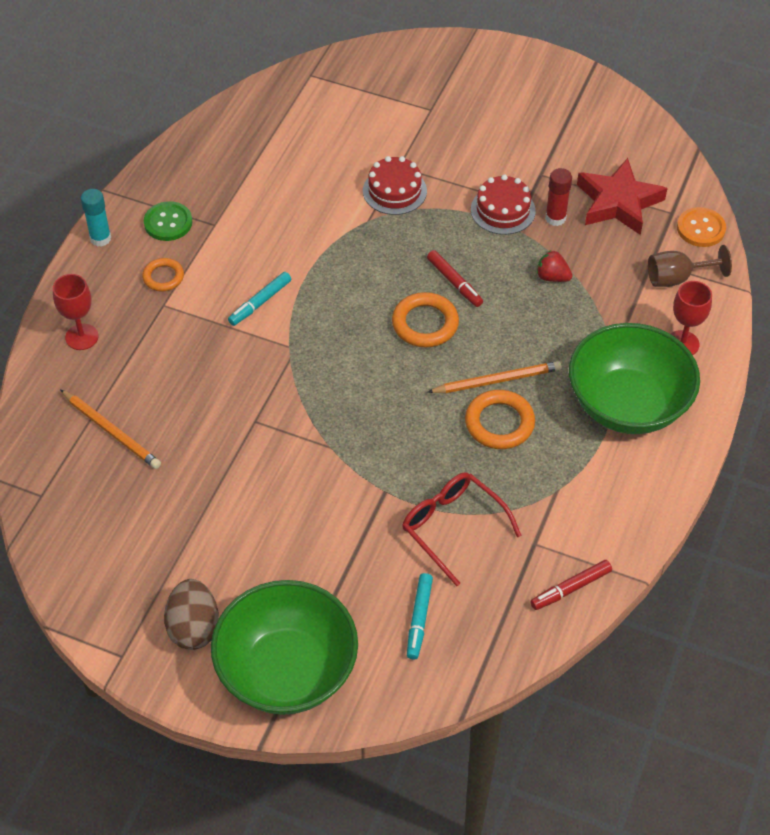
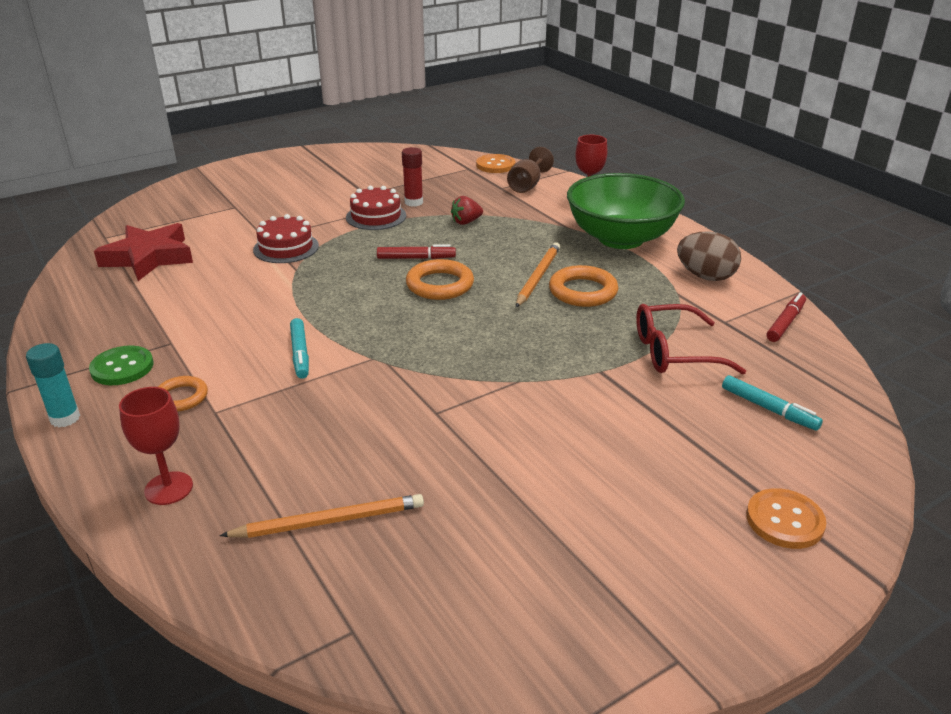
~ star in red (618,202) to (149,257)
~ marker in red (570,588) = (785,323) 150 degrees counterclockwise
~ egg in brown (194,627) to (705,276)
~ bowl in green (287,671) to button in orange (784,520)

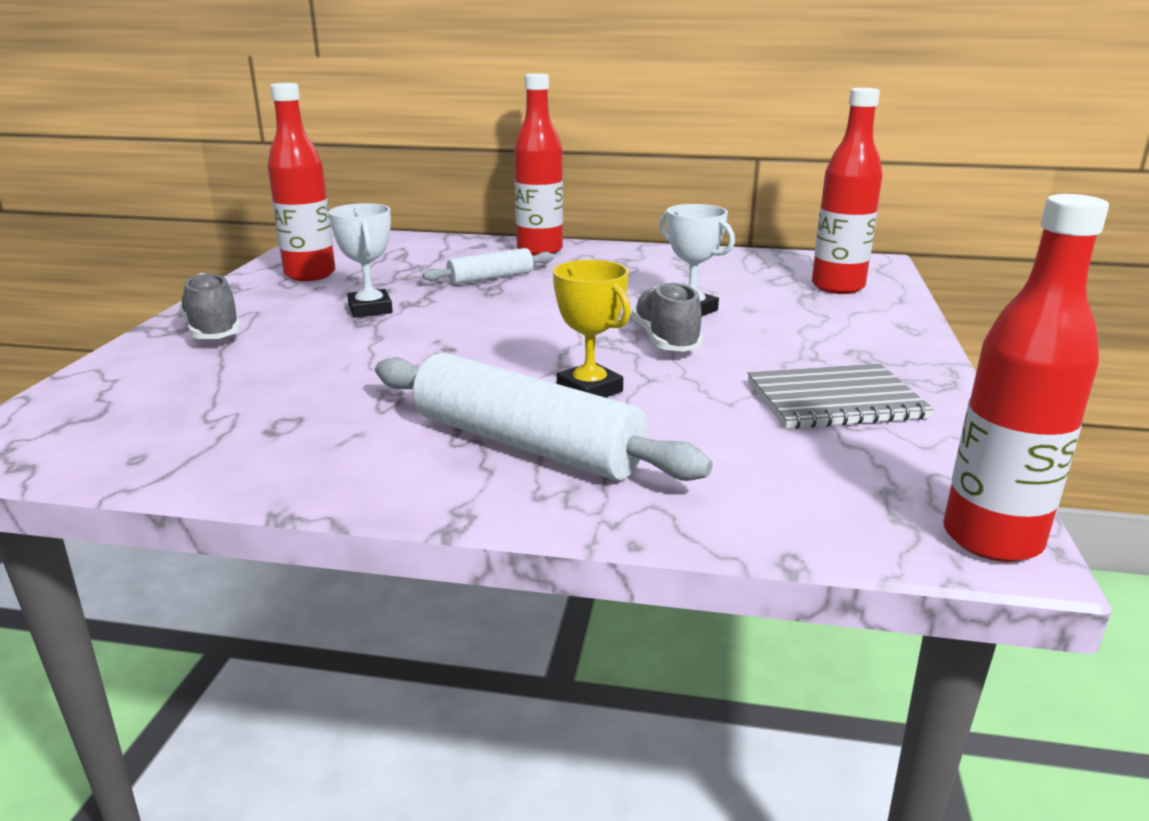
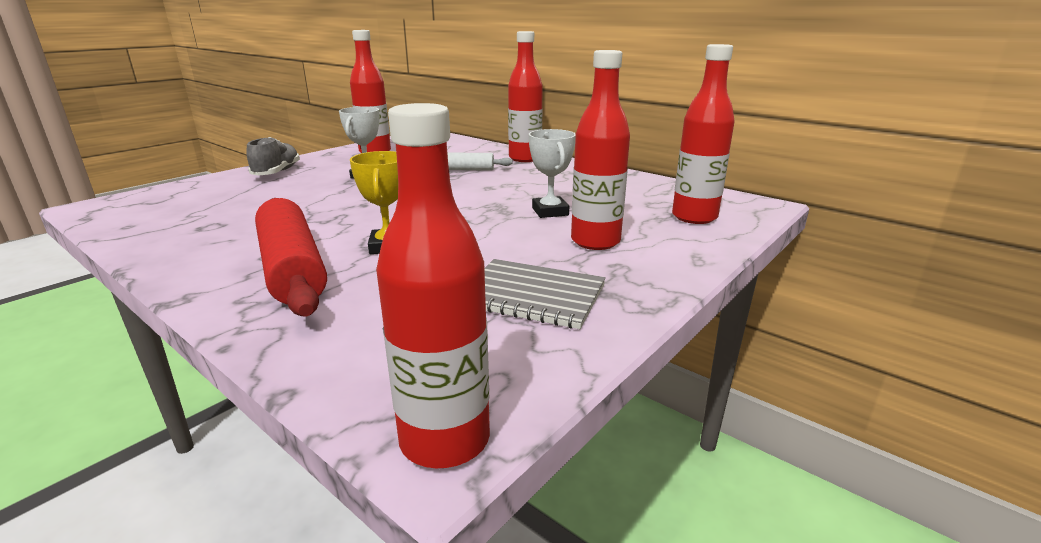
- shoe in grey (666,340)
~ rolling pin in white (526,444) to rolling pin in red (292,268)
+ bottle in red (595,241)

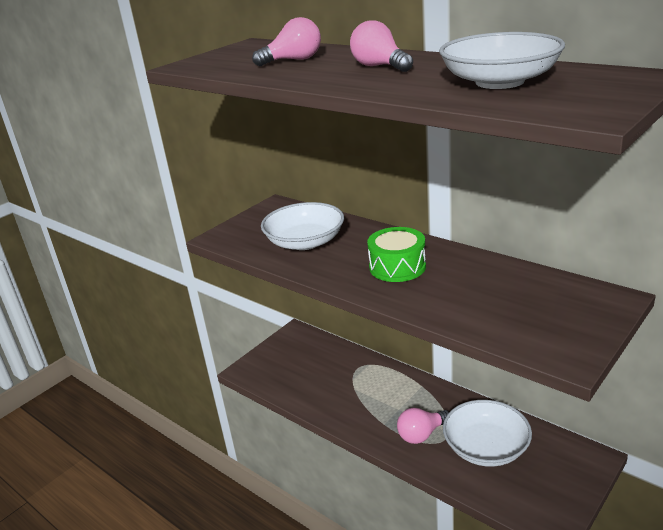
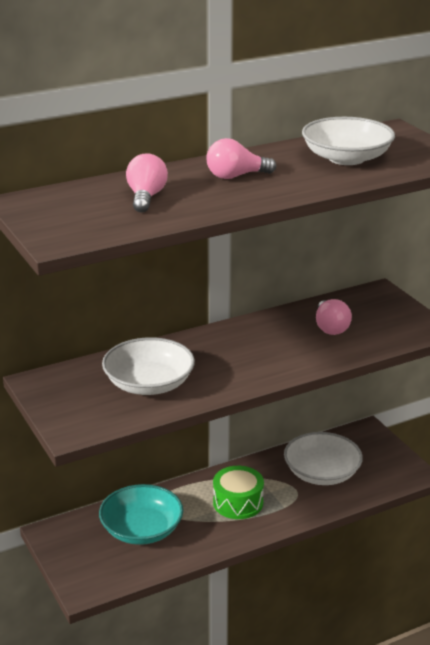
~ drum in green (397,267) to (238,502)
~ light bulb in pink (422,434) to (330,328)
+ bowl in turquoise (142,530)

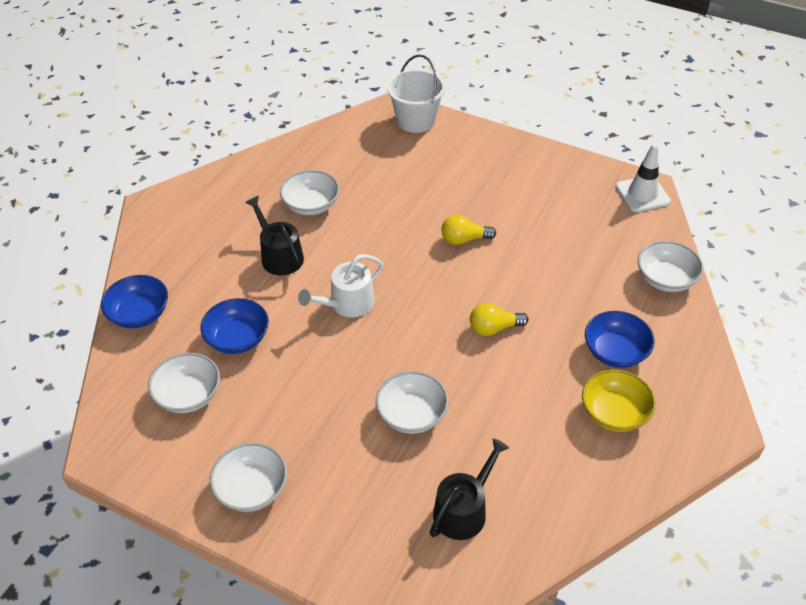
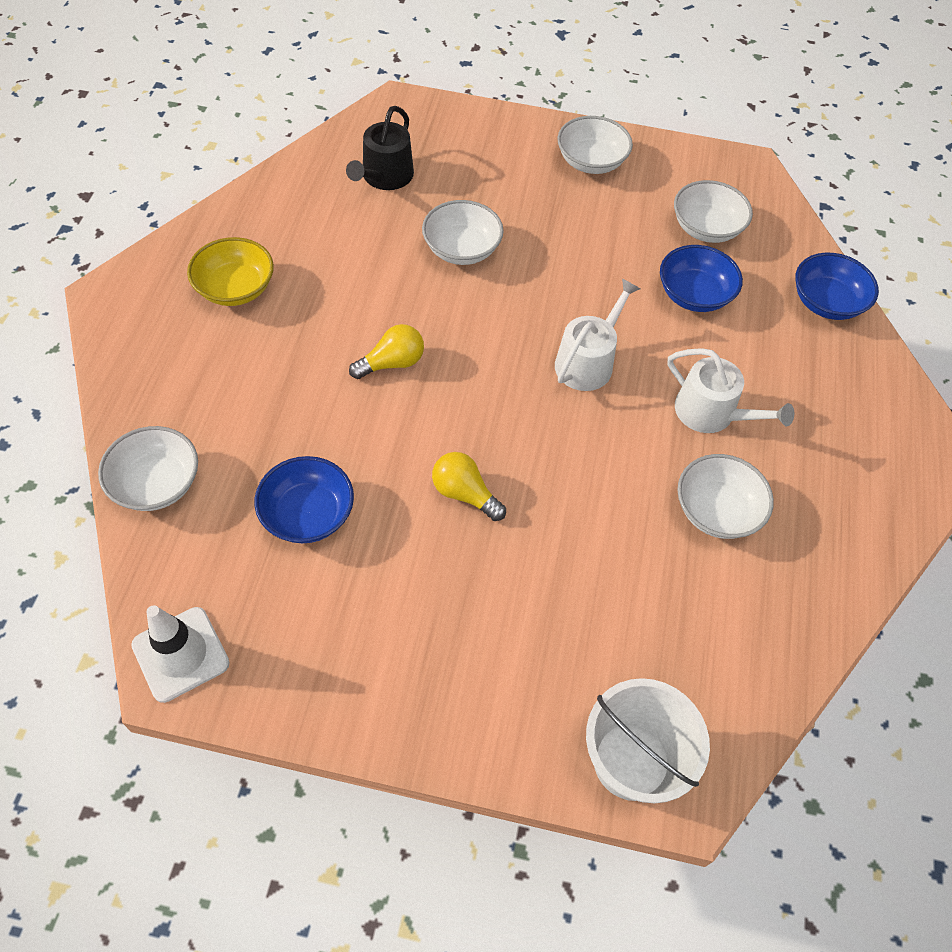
~ watering can in black (279,256) to watering can in white (712,413)
~ light bulb in yellow (464,239) = (464,493) 120 degrees counterclockwise
~ bowl in blue (615,351) to (308,514)

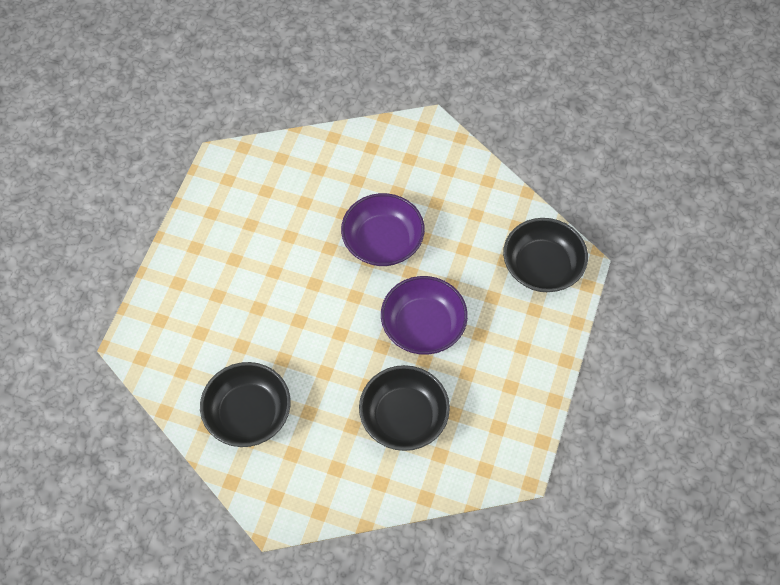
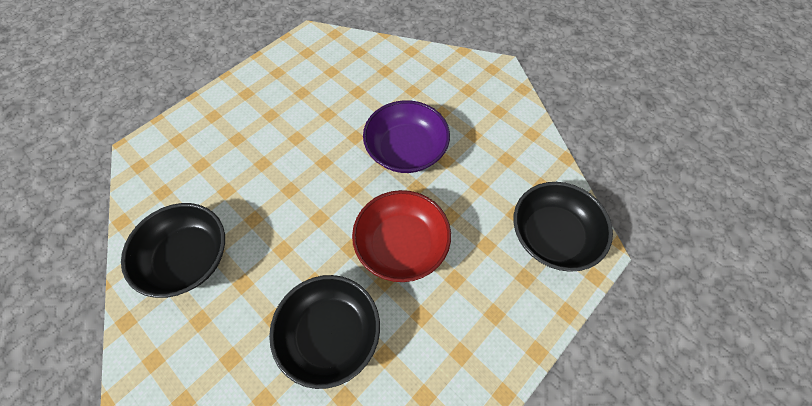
~ bowl in purple (423,326) to bowl in red (402,245)

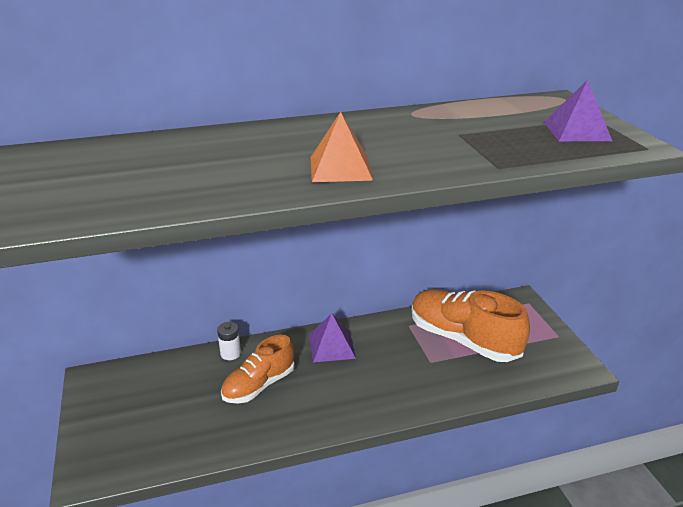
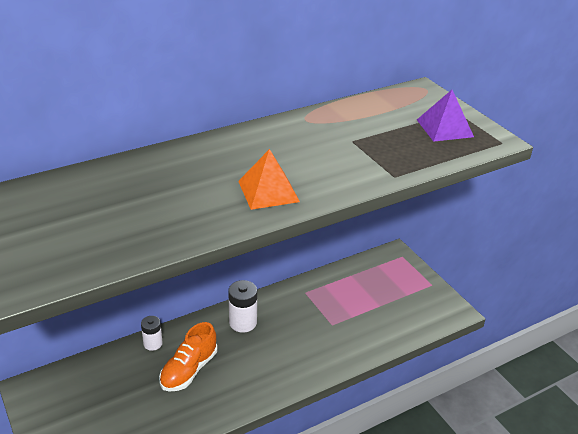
- shoe in orange (463,340)
~ pyramid in purple (331,346) to battery in white (243,322)

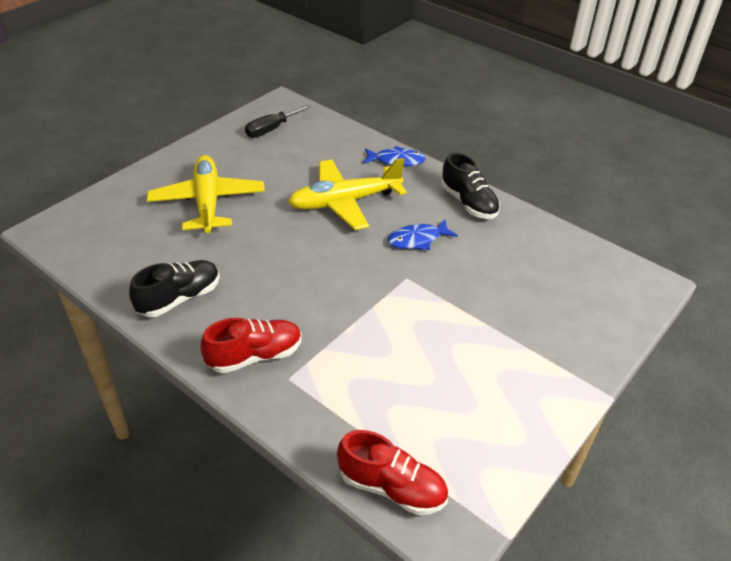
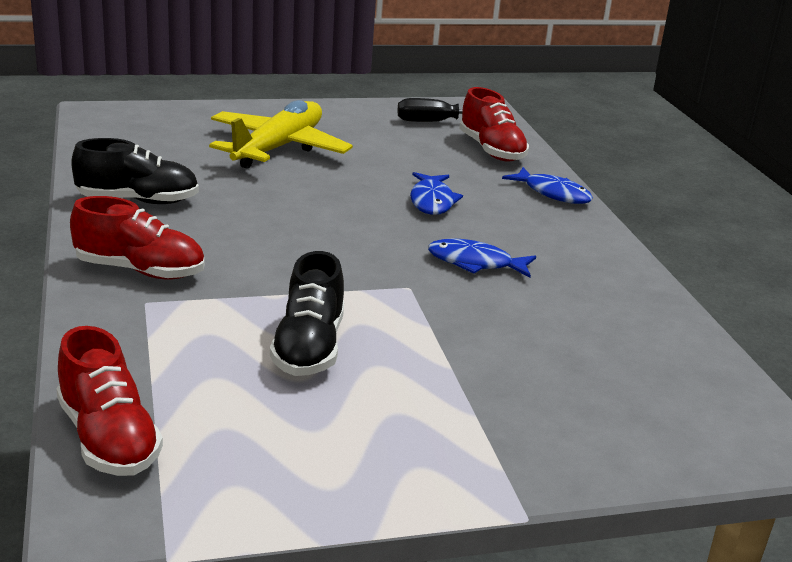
~ shoe in black (468,203) to (309,348)
~ plane in yellow (344,202) to fish in blue (432,201)
+ shoe in red (491,150)

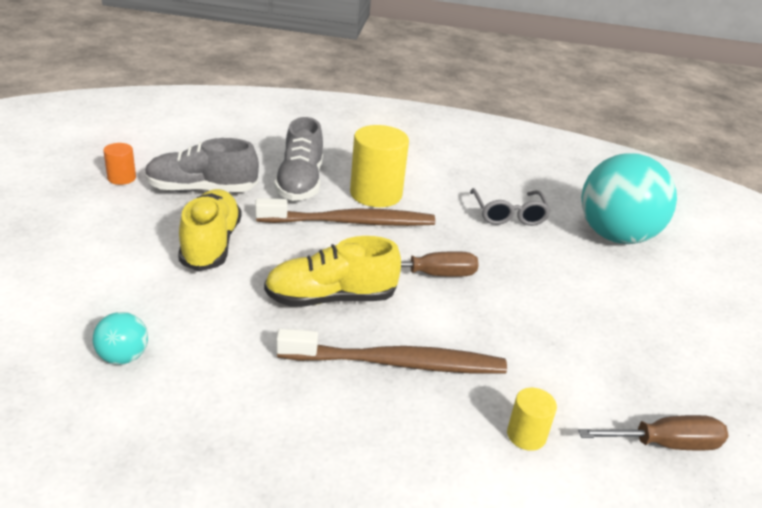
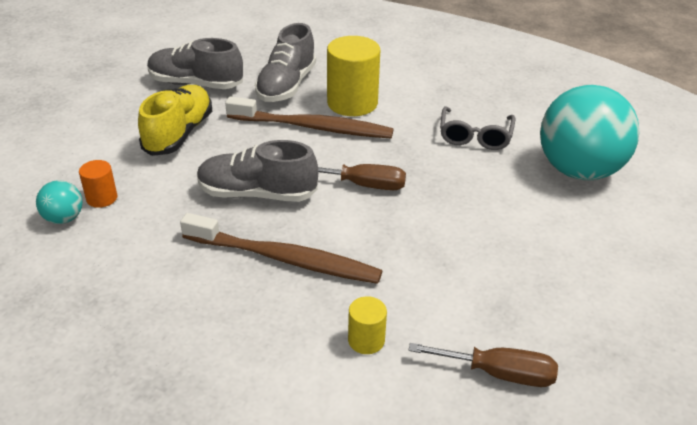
~ cylinder in orange (121,178) to (102,198)
~ shoe in yellow (330,298) to shoe in grey (257,194)

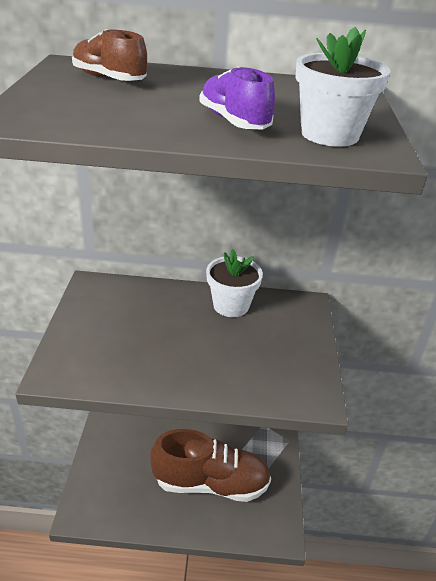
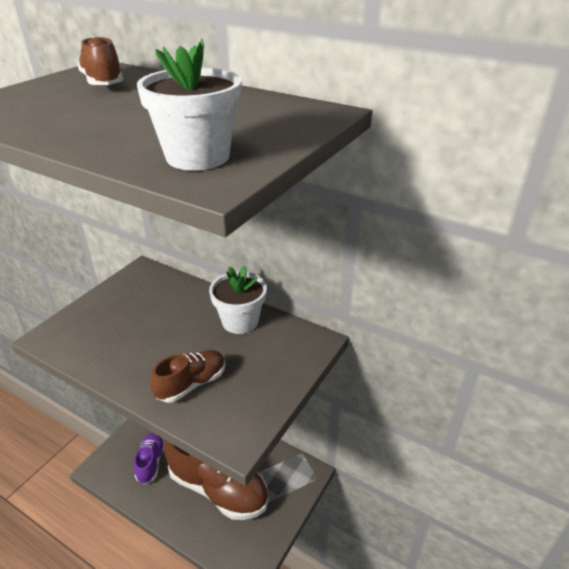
~ shoe in purple (234,122) to (151,462)
+ shoe in brown (191,384)

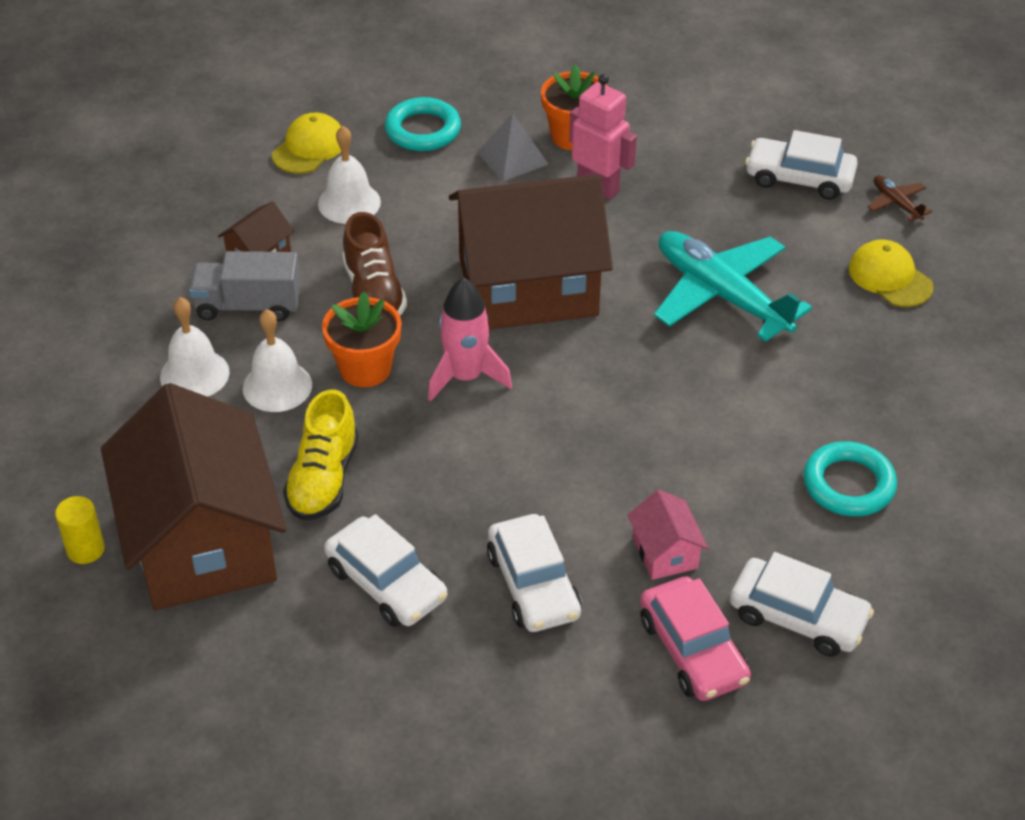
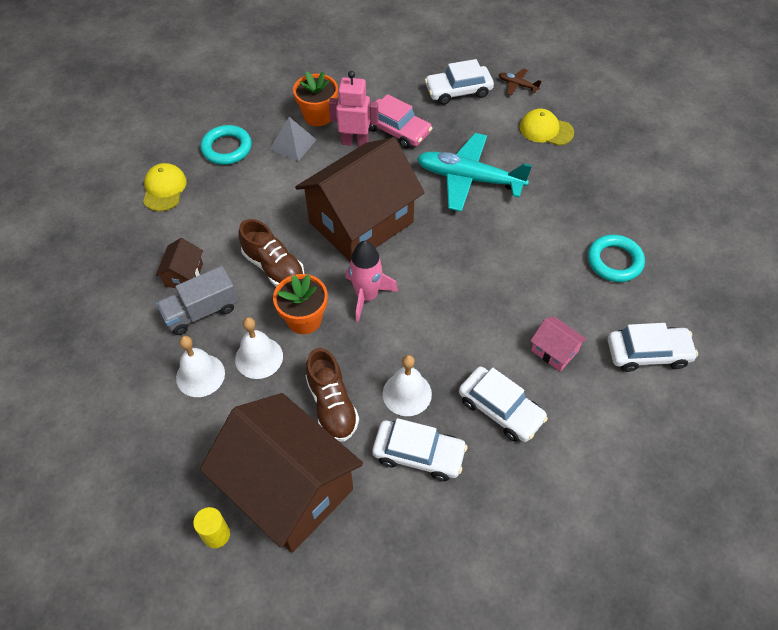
~ bell in white (349,203) to (407,393)
~ shoe in yellow (323,479) to shoe in brown (332,405)
~ car in pink (693,650) to (397,130)

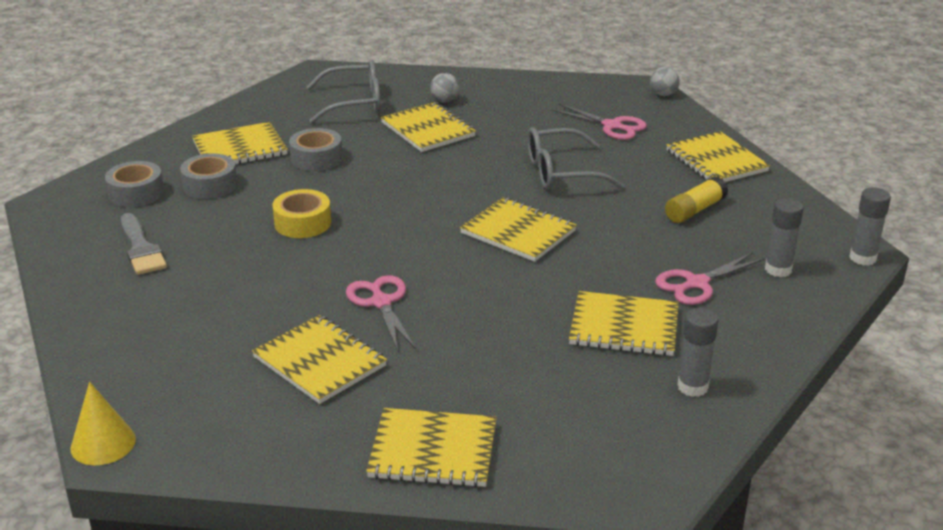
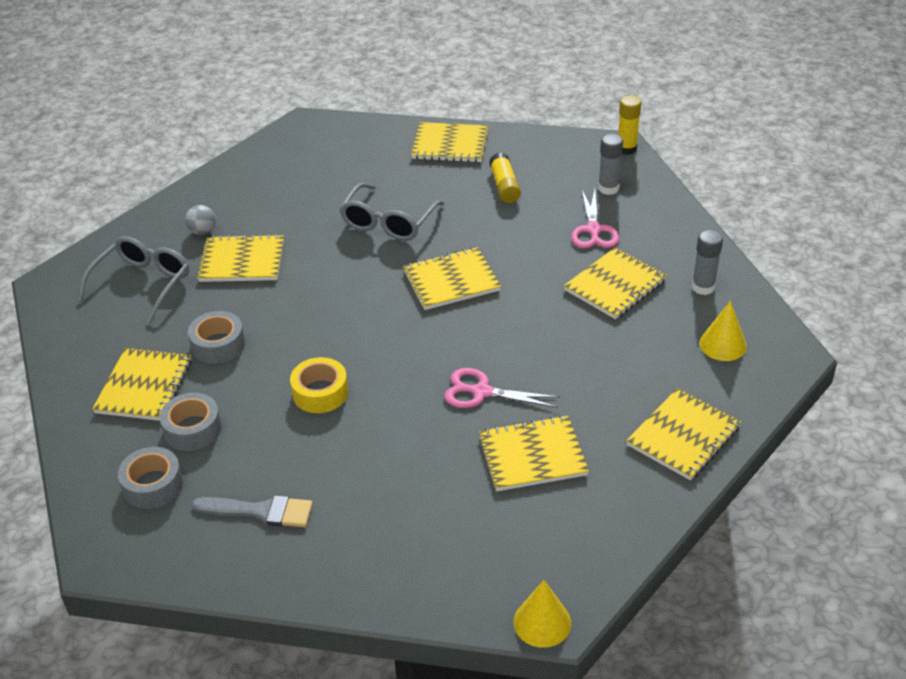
- ball in grey (663,94)
- scissors in pink (612,126)
~ glue stick in grey (862,258) to glue stick in yellow (626,149)
+ cone in yellow (723,344)

